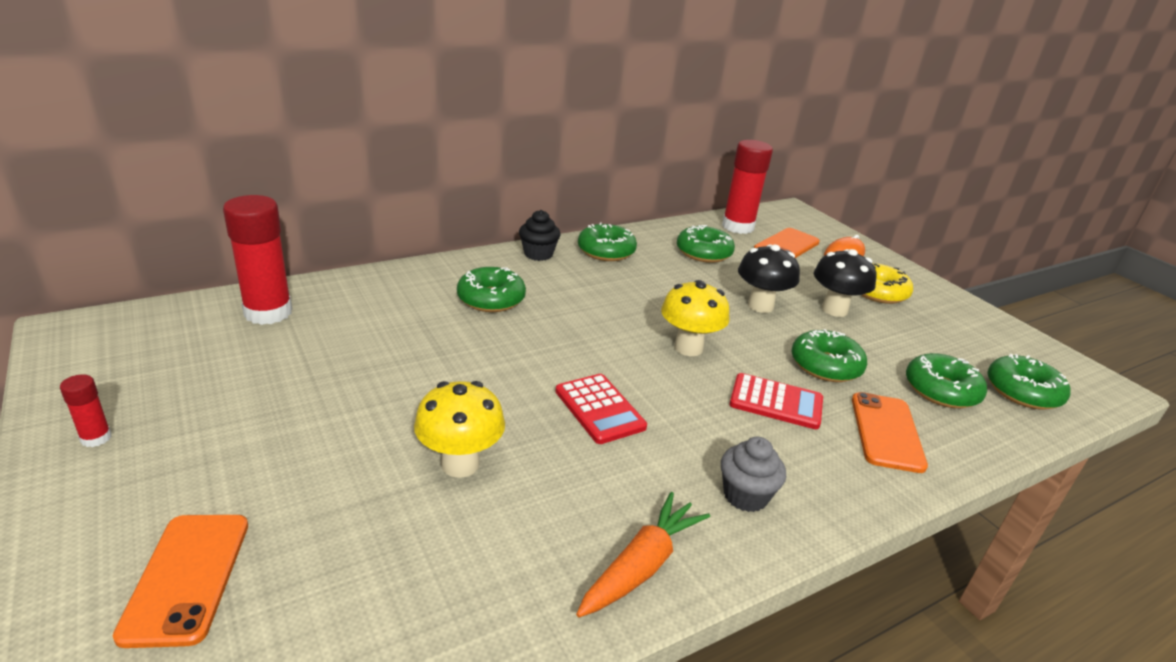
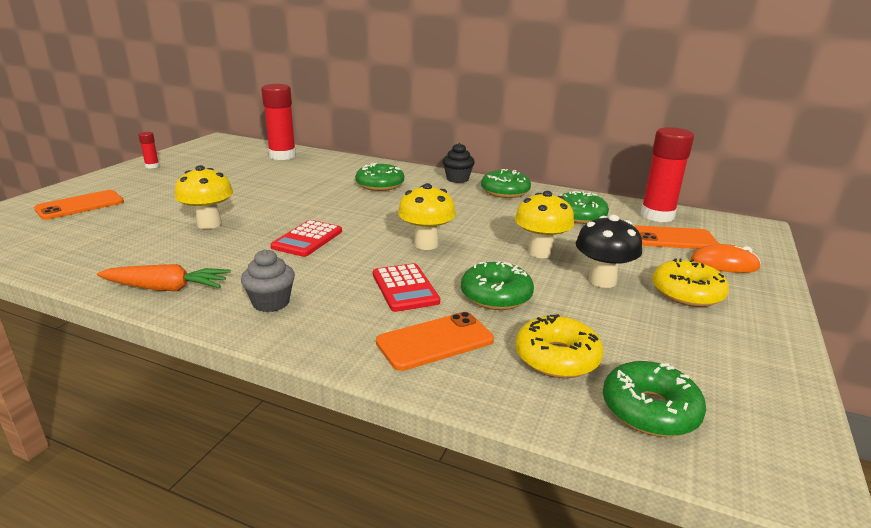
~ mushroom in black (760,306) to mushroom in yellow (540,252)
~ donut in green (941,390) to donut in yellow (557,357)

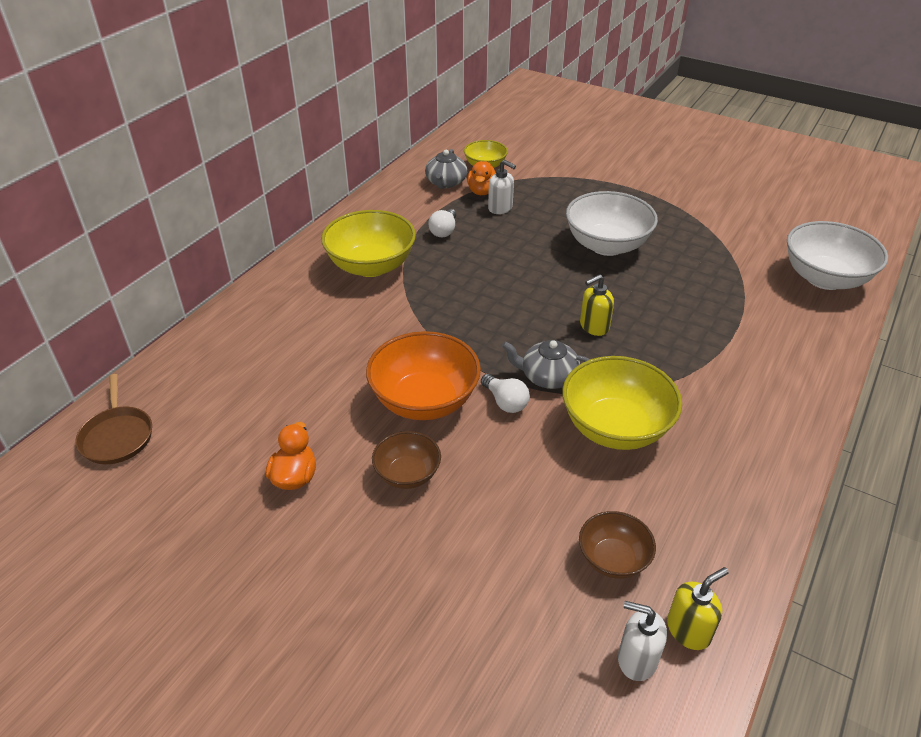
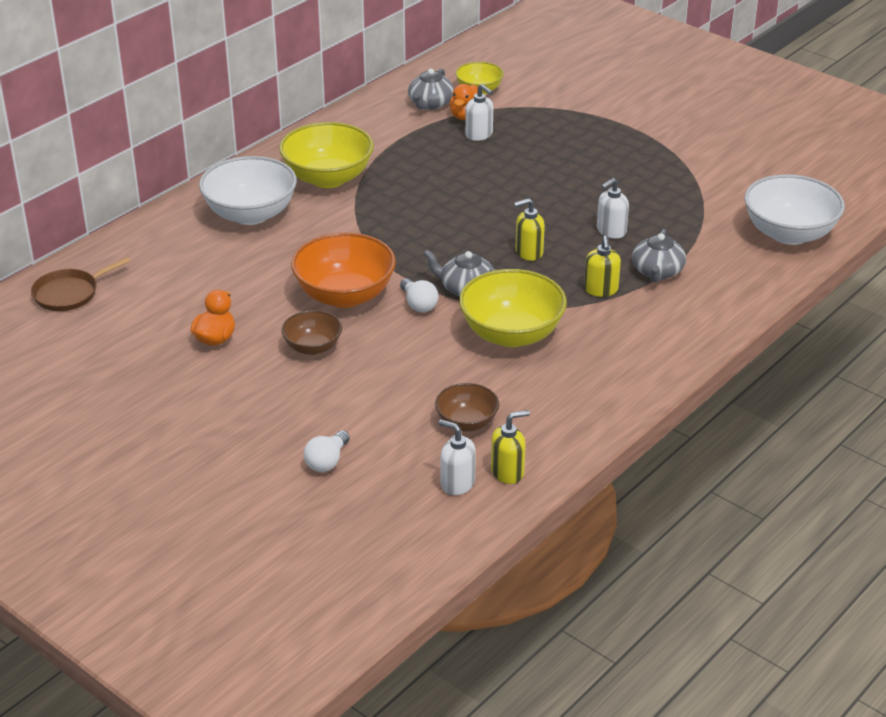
~ bowl in white (607,245) to (250,214)
~ light bulb in white (444,231) to (327,461)
~ pan in brown (117,436) = (69,293) 60 degrees clockwise
+ soap dispenser in white (611,231)
+ teapot in grey (657,272)
+ soap dispenser in yellow (601,290)

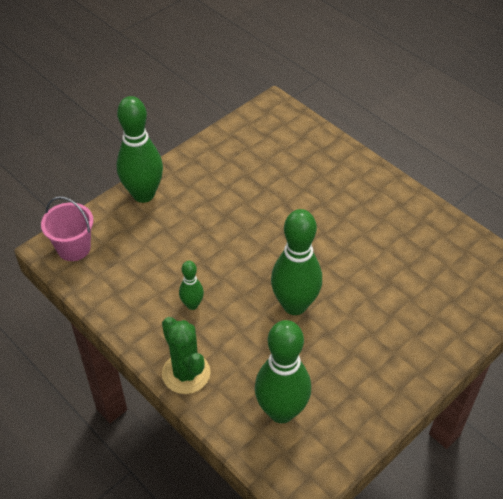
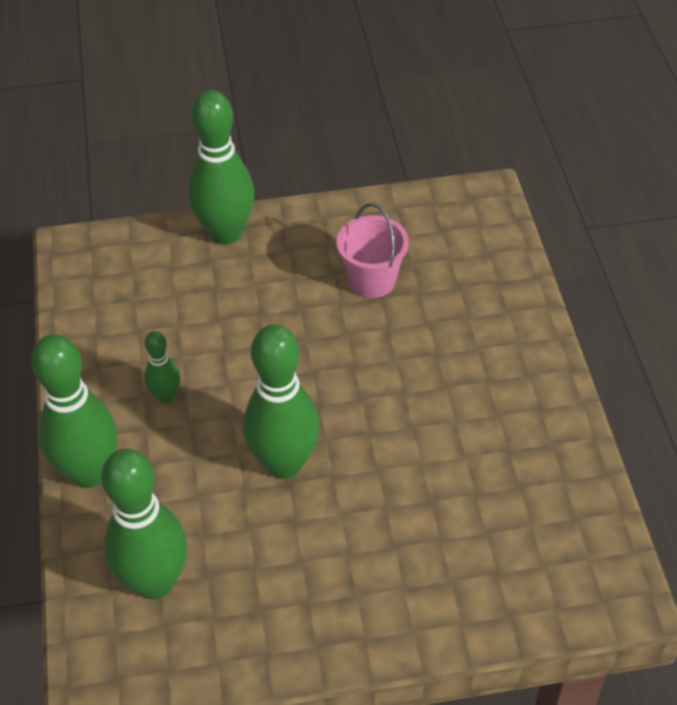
~ bucket in pink (74,248) to (372,280)
~ cactus in green (186,373) to bowling pin in green (89,473)

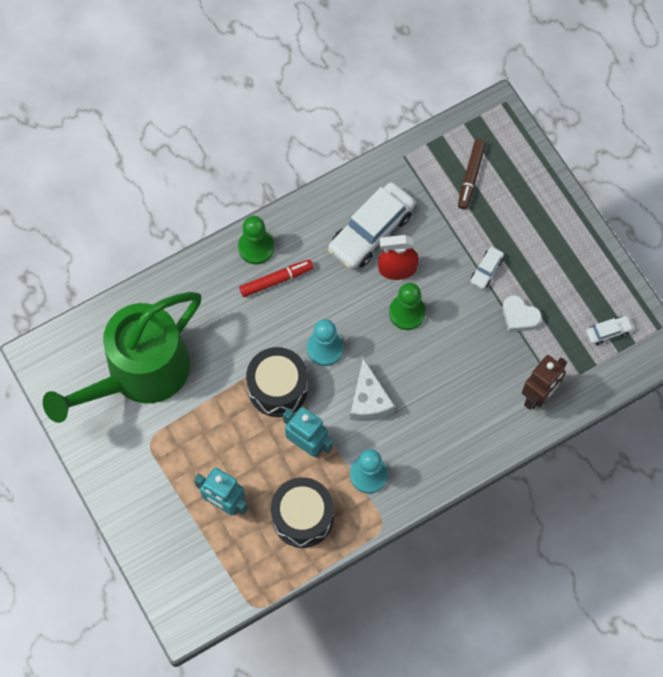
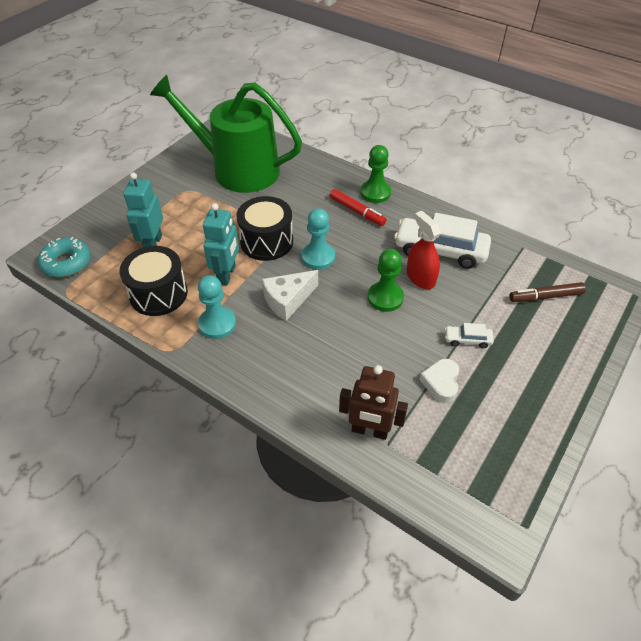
- car in white (608,332)
+ donut in turquoise (66,263)

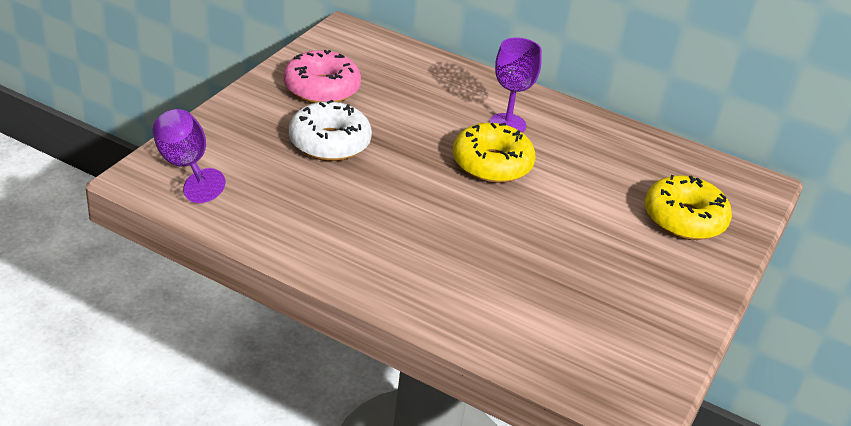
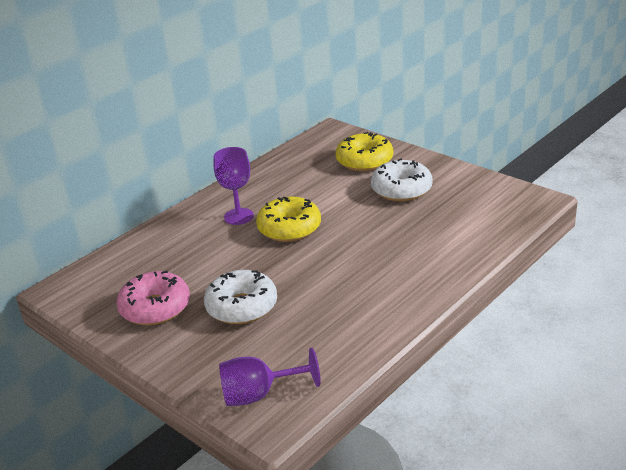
+ donut in white (401,189)

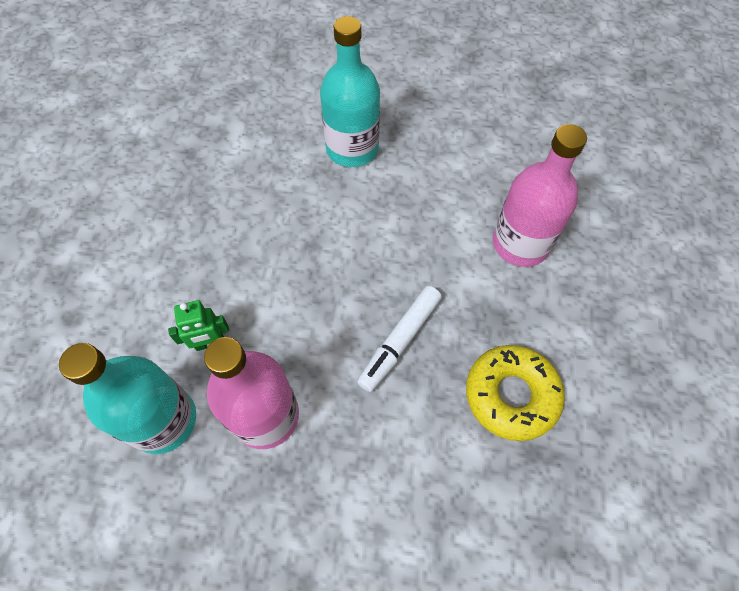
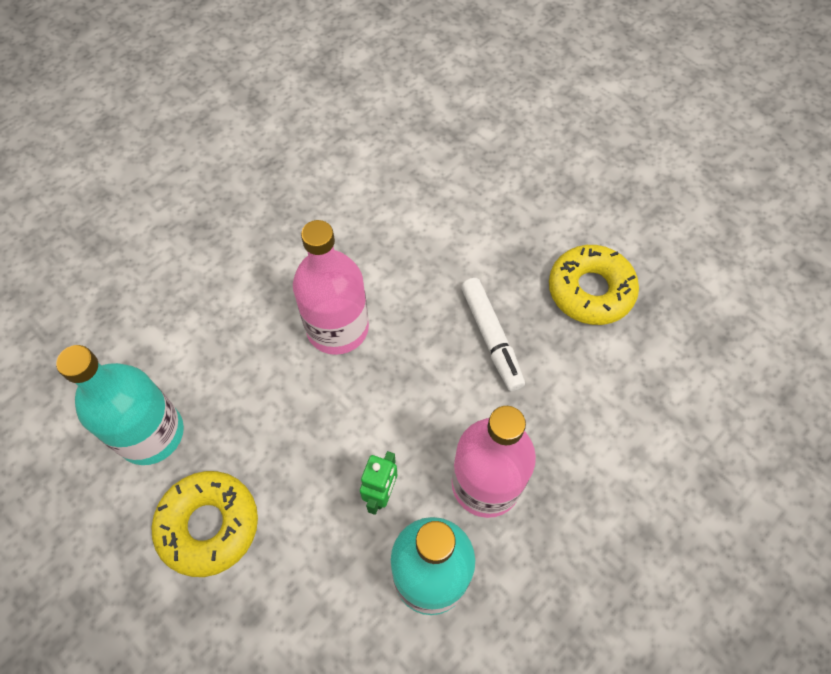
~ bottle in turquoise (352,148) to (151,433)
~ bottle in pink (520,243) to (337,328)
+ donut in yellow (209,525)

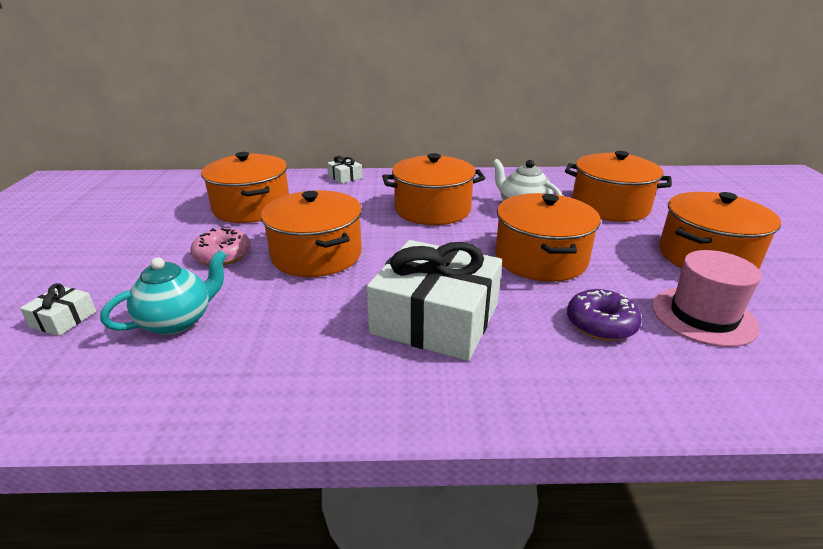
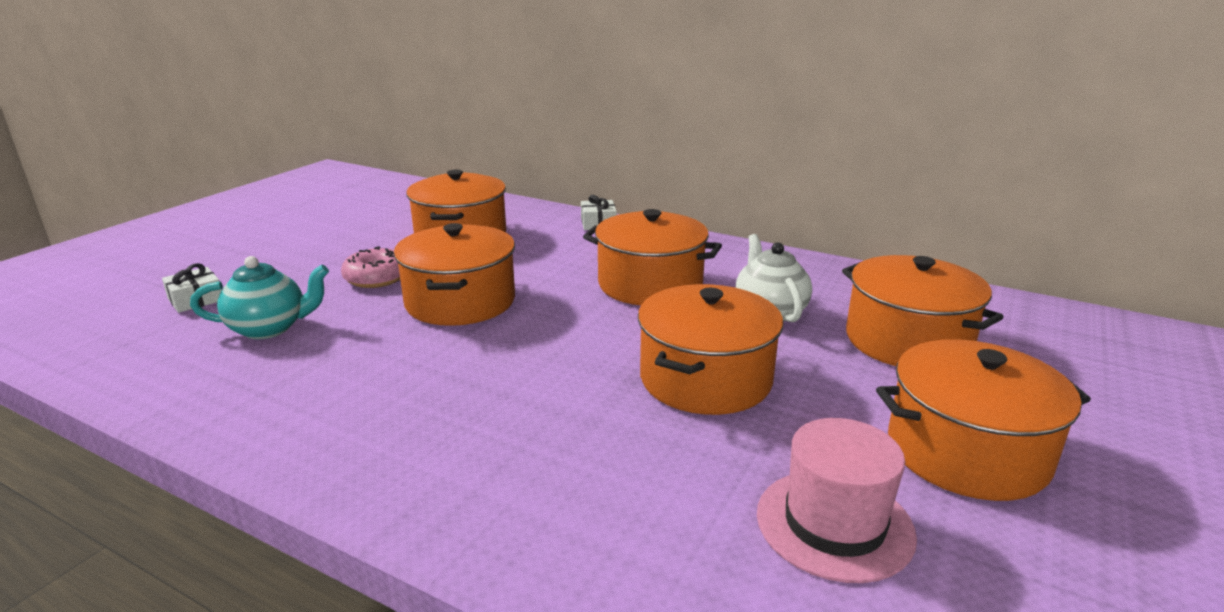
- gift in white (435,319)
- donut in purple (601,324)

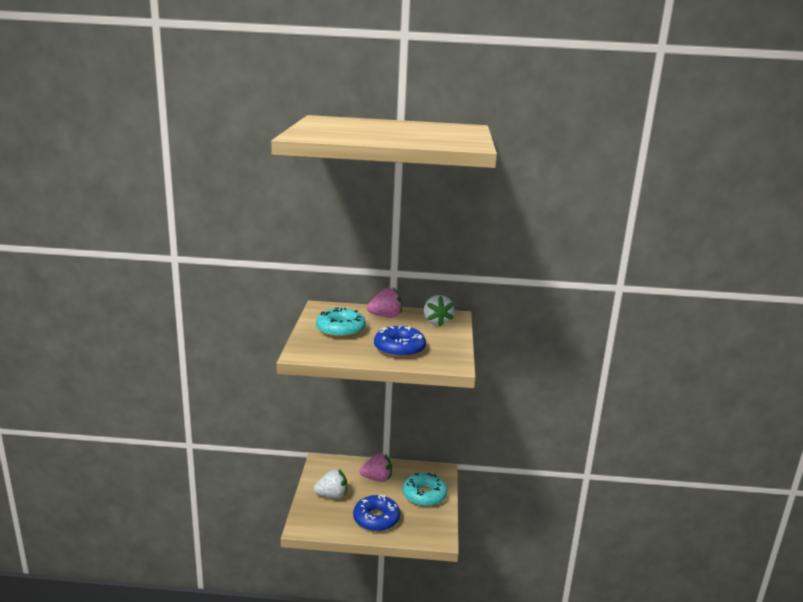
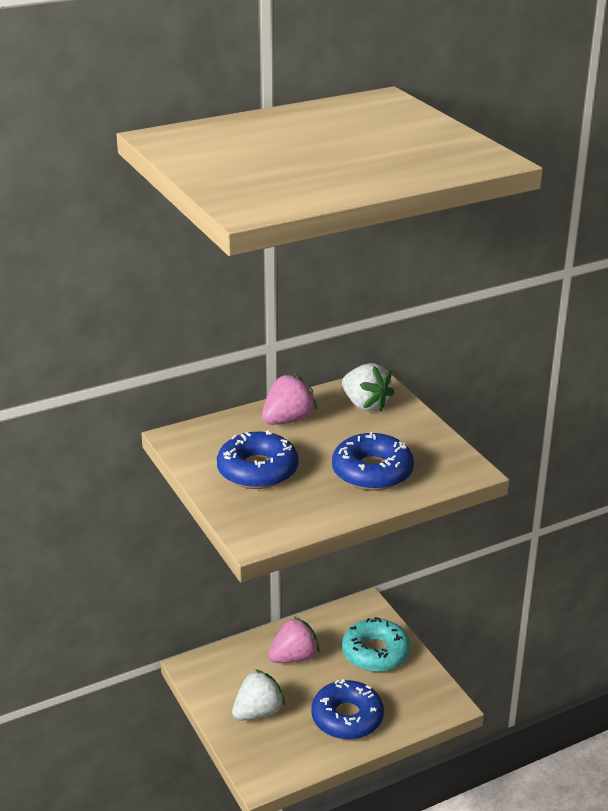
~ donut in turquoise (340,330) to donut in blue (257,470)

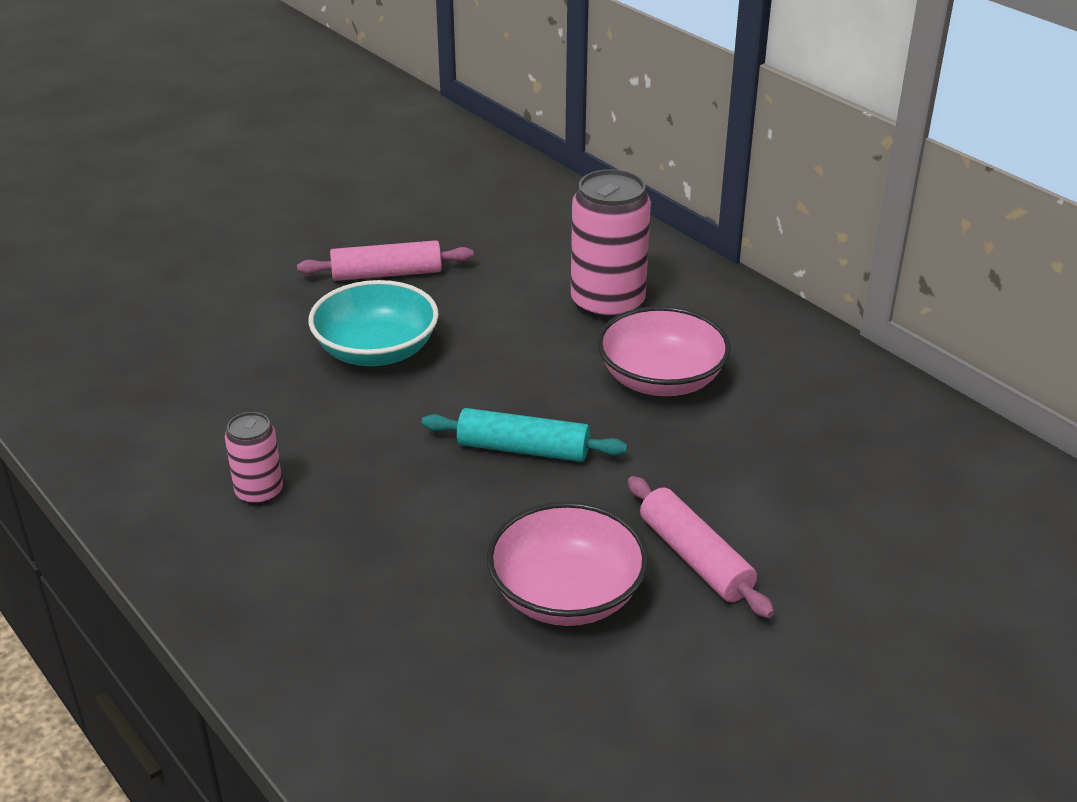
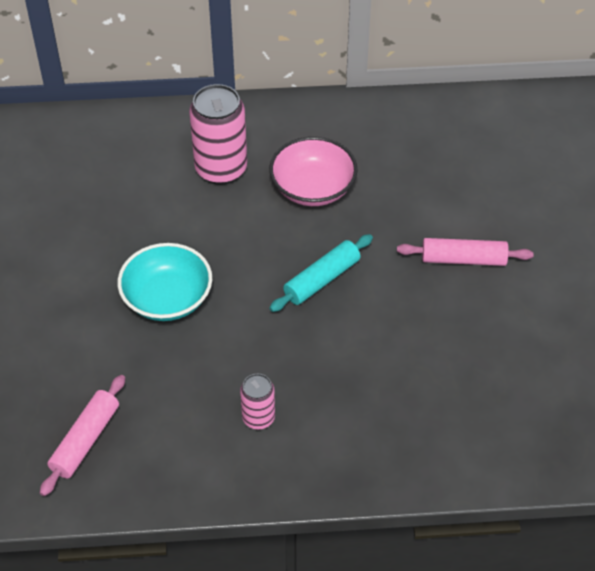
~ rolling pin in pink (387,274) to (85,440)
- bowl in pink (566,594)

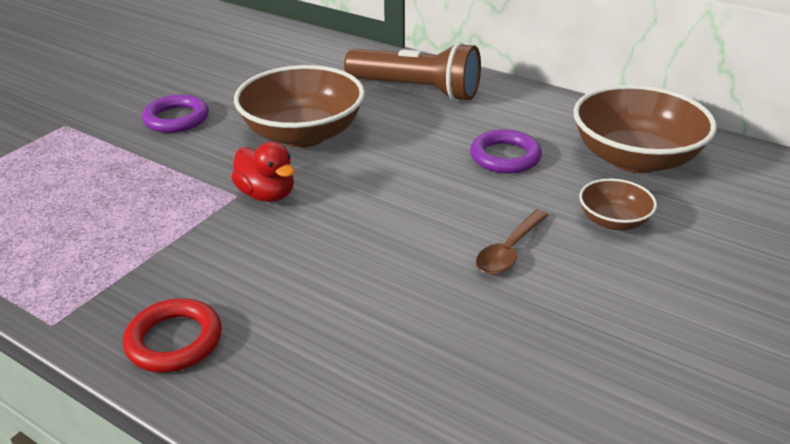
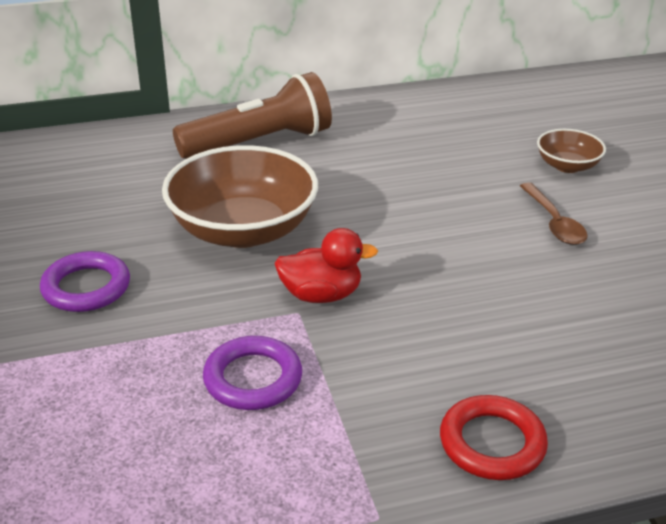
- bowl in brown (635,158)
~ ring in purple (505,157) to (253,379)

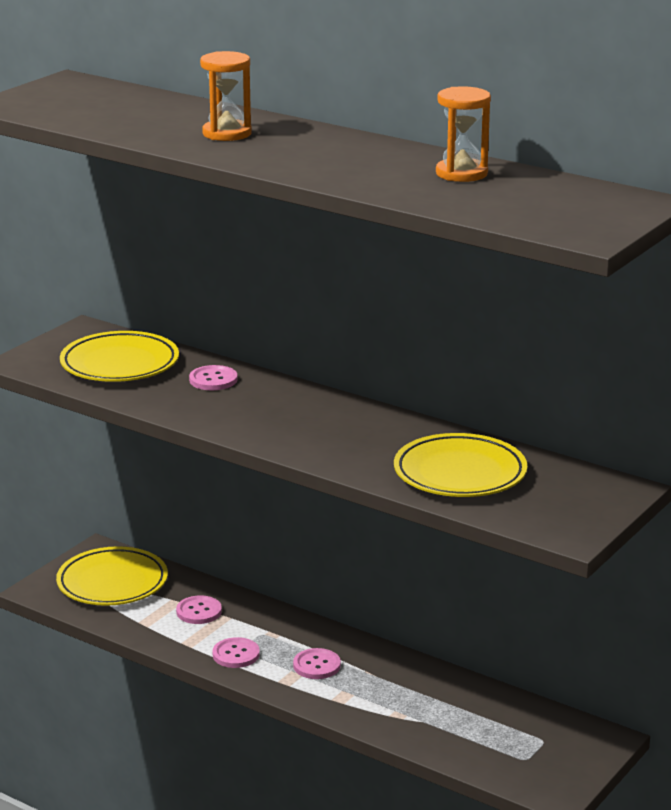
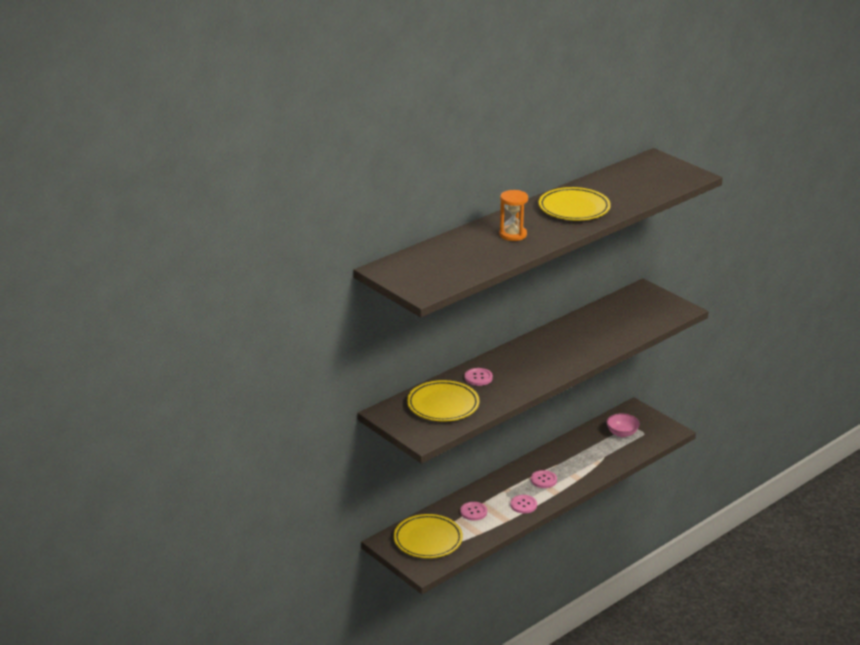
- hourglass in orange (461,173)
~ plate in yellow (460,473) to (574,208)
+ bowl in pink (622,433)

